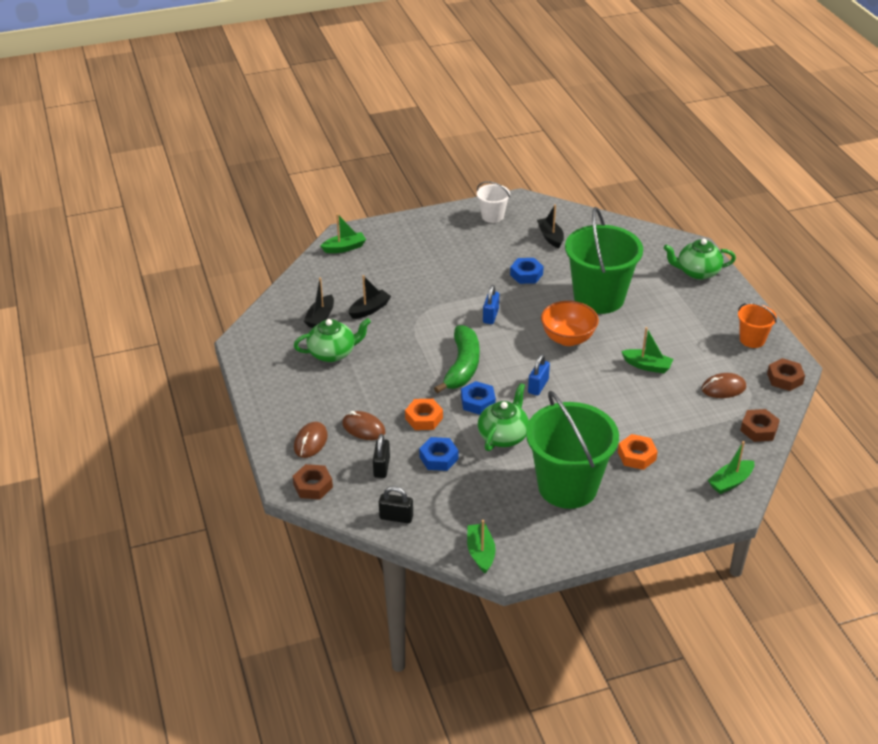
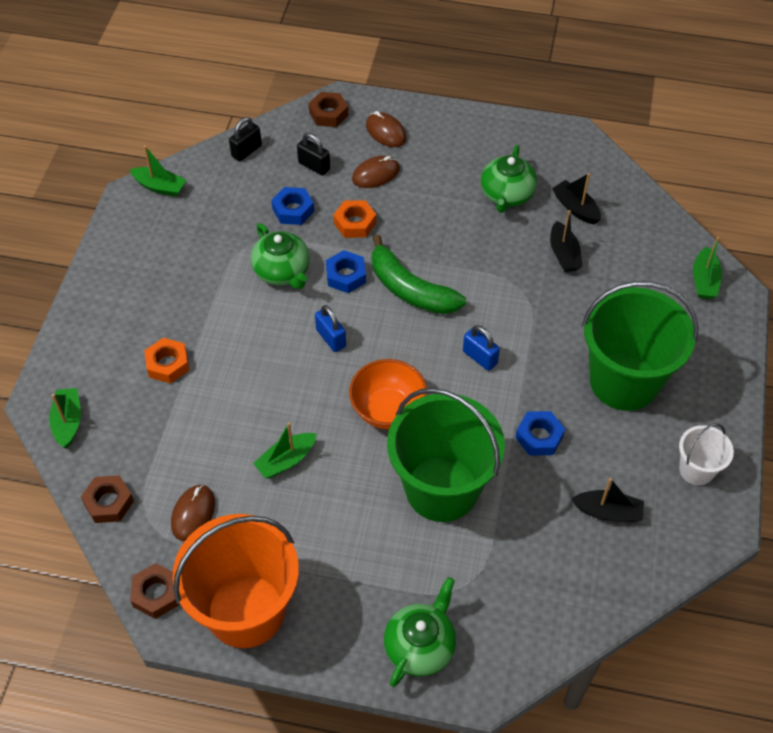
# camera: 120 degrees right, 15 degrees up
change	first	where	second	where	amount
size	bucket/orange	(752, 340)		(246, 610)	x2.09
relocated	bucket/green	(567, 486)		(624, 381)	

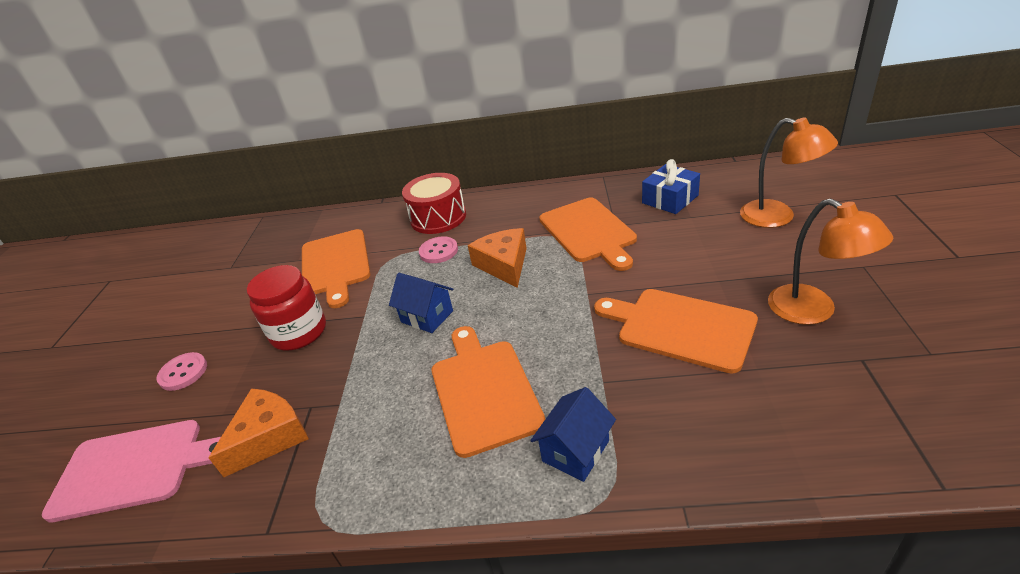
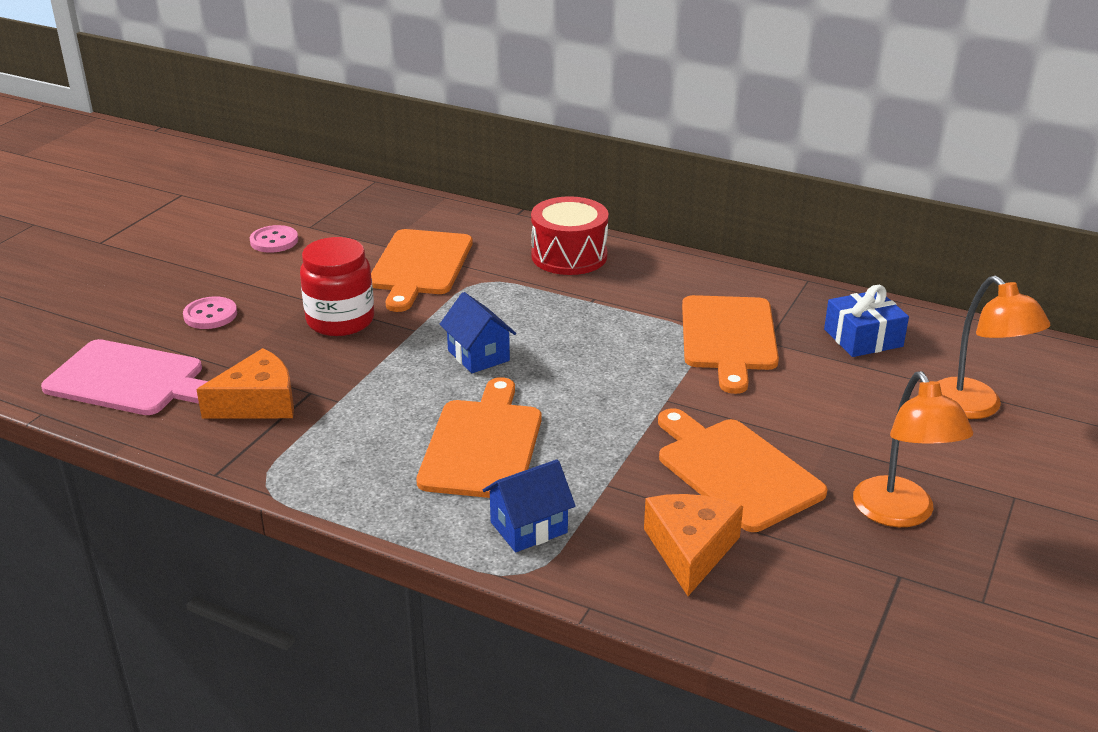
# camera: 20 degrees right, 5 degrees down
change	first	where	second	where	amount
relocated	button/pink	(438, 251)		(274, 241)	
relocated	cheese/orange	(504, 265)		(690, 550)	

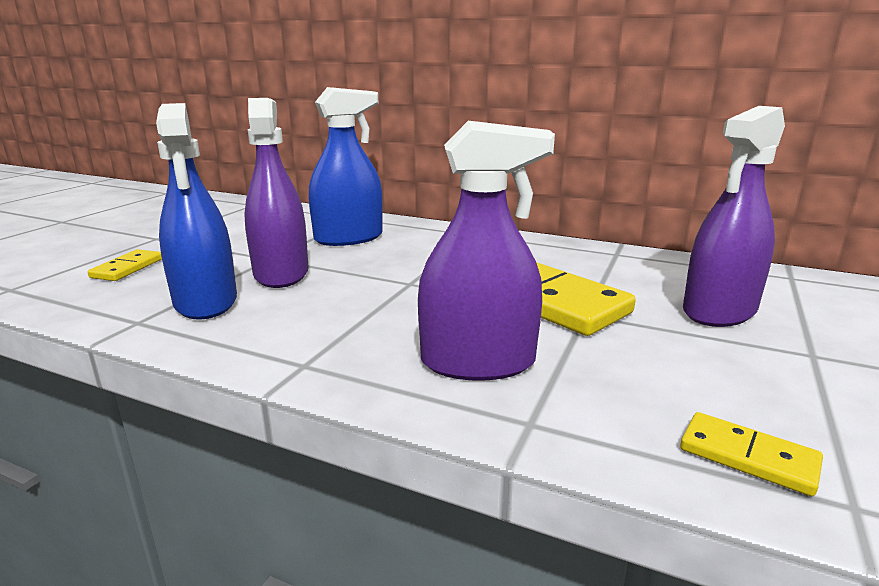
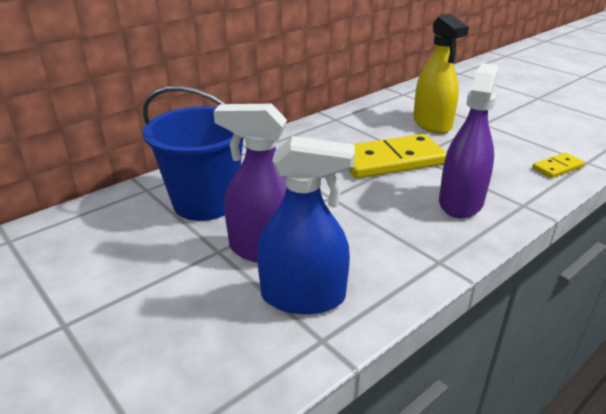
# camera: 65 degrees left, 10 degrees up
change	first	where	second	where	amount
exchanged	spray bottle/blue	(348, 238)	bucket/blue	(205, 202)	
colour	spray bottle/purple	(719, 311)	spray bottle/yellow	(432, 124)	
missing	domino/yellow	(127, 268)			

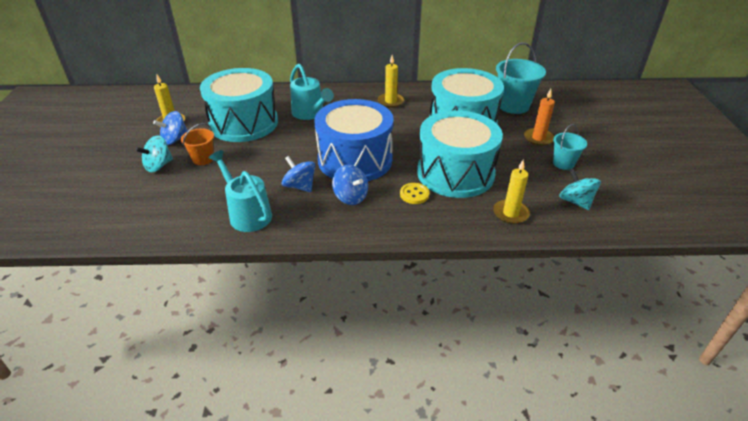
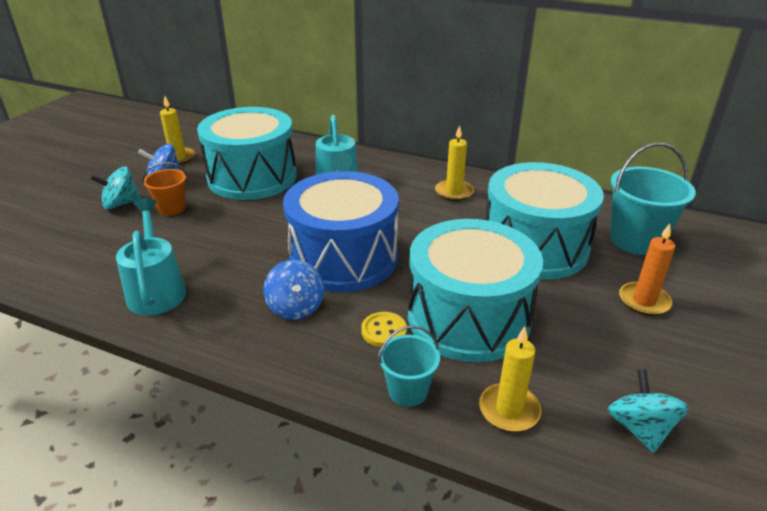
# camera: 25 degrees right, 5 degrees down
change	first	where	second	where	amount
relocated	bucket/turquoise	(563, 163)		(408, 391)	
missing	spinning top/blue	(300, 186)			

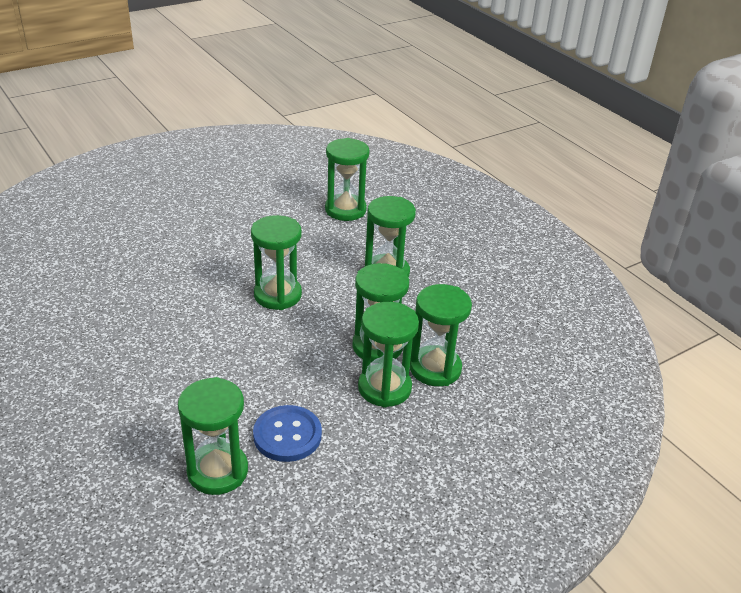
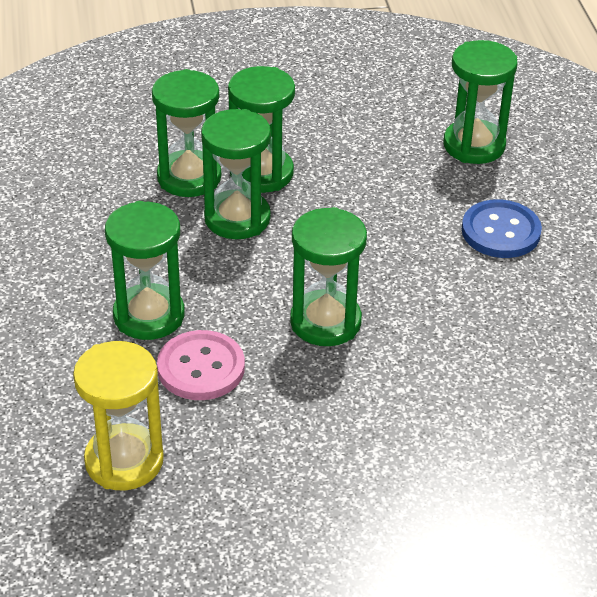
# camera: 155 degrees left, 5 degrees up
change	first	where	second	where	amount
colour	hourglass/green	(345, 210)	hourglass/yellow	(124, 461)	
appeared			button/pink	(201, 368)	
relocated	button/blue	(287, 435)		(501, 231)	

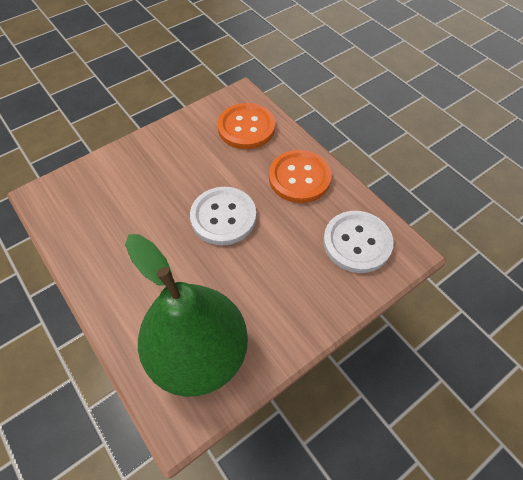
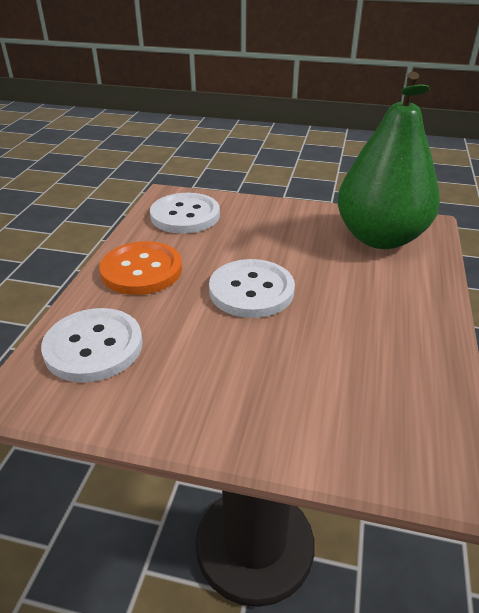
# camera: 130 degrees left, 20 degrees down
change	first	where	second	where	amount
colour	button/orange	(246, 128)	button/white	(93, 347)	

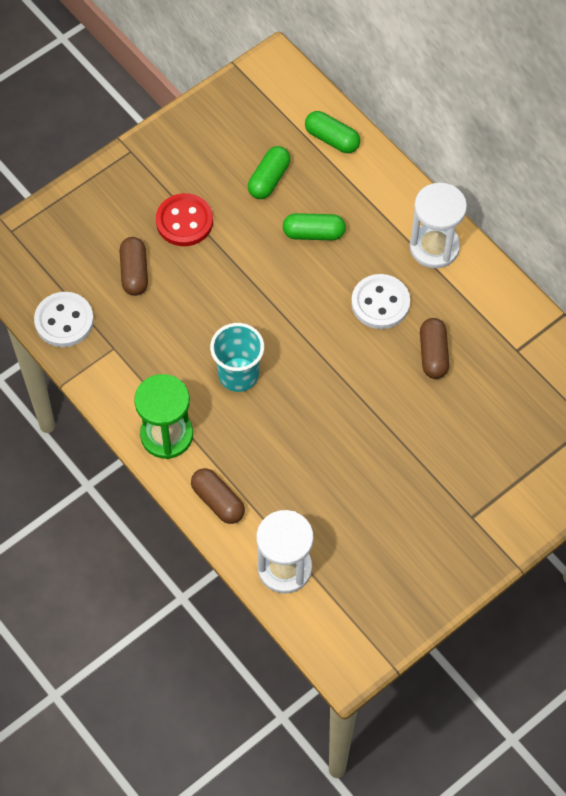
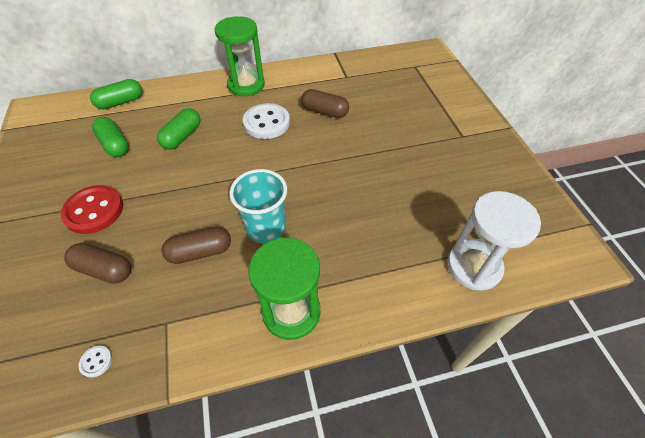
# camera: 65 degrees left, 10 degrees down
change	first	where	second	where	amount
size	button/white	(64, 321)		(96, 361)	x0.42
relocated	capsule/brown	(218, 501)		(200, 252)	
colour	hourglass/white	(434, 247)	hourglass/green	(246, 85)	

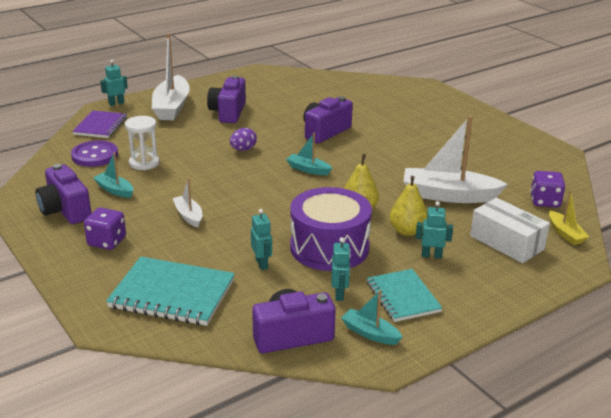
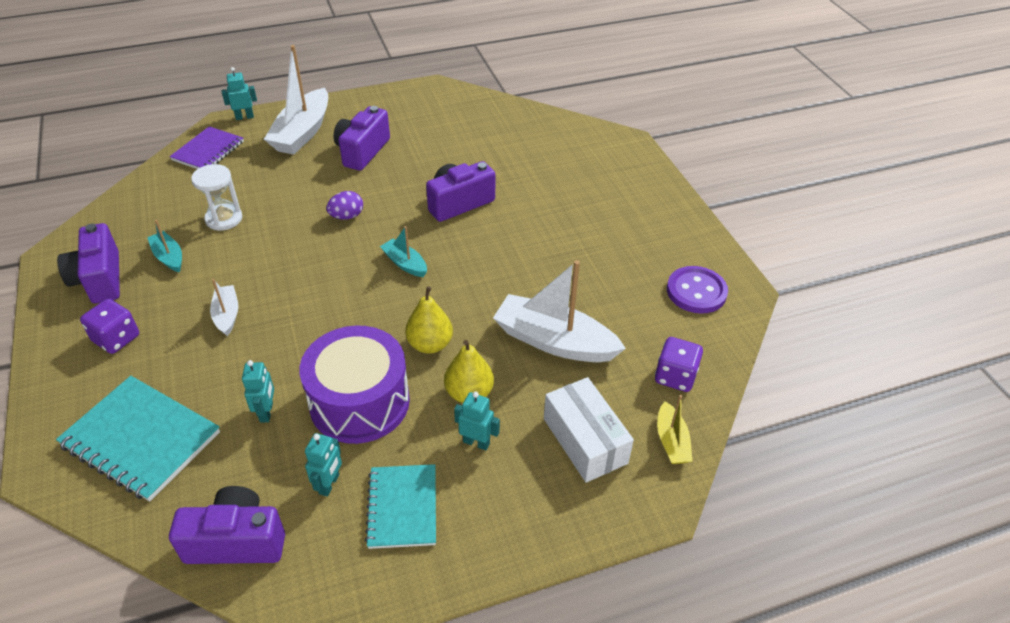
# camera: 15 degrees right, 15 degrees up
change	first	where	second	where	amount
relocated	button/purple	(95, 155)		(696, 291)	
missing	boat/turquoise	(370, 333)			

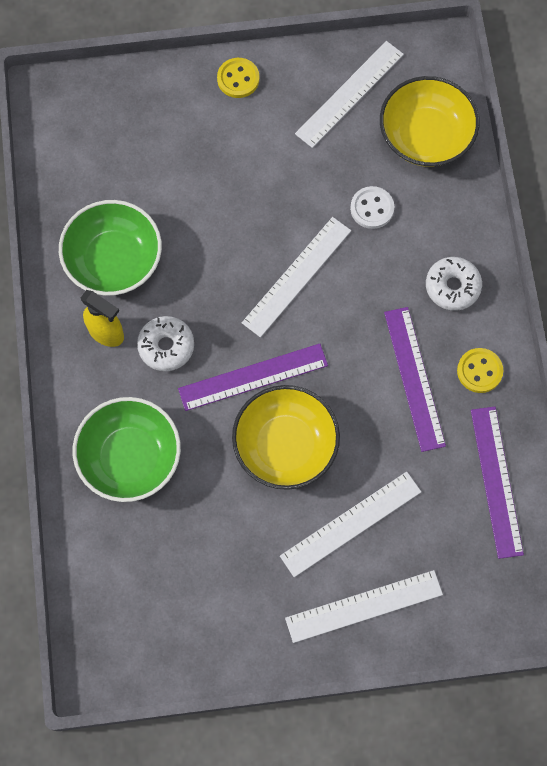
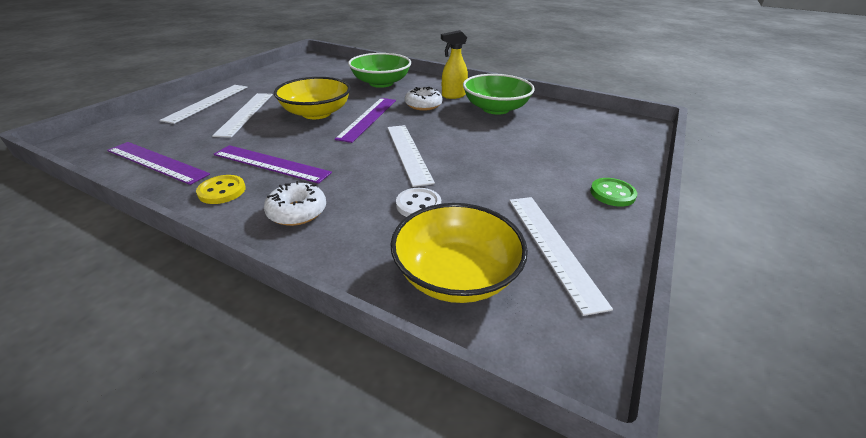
# camera: 125 degrees right, 35 degrees down
change	first	where	second	where	amount
colour	button/yellow	(238, 79)	button/green	(612, 194)	

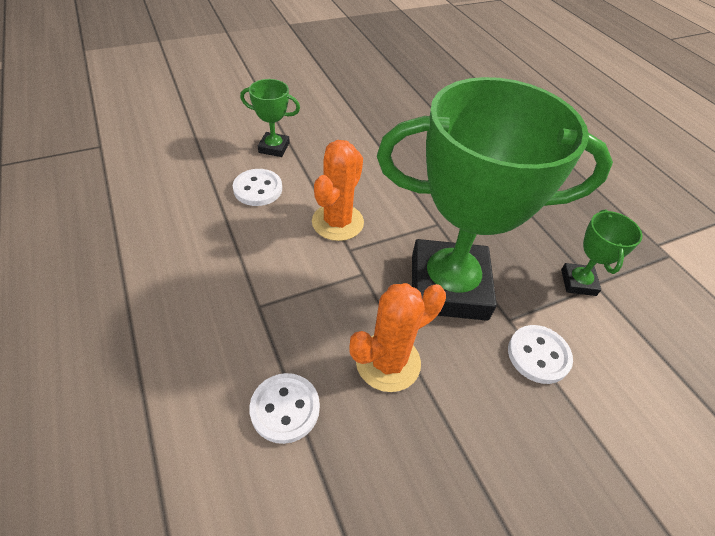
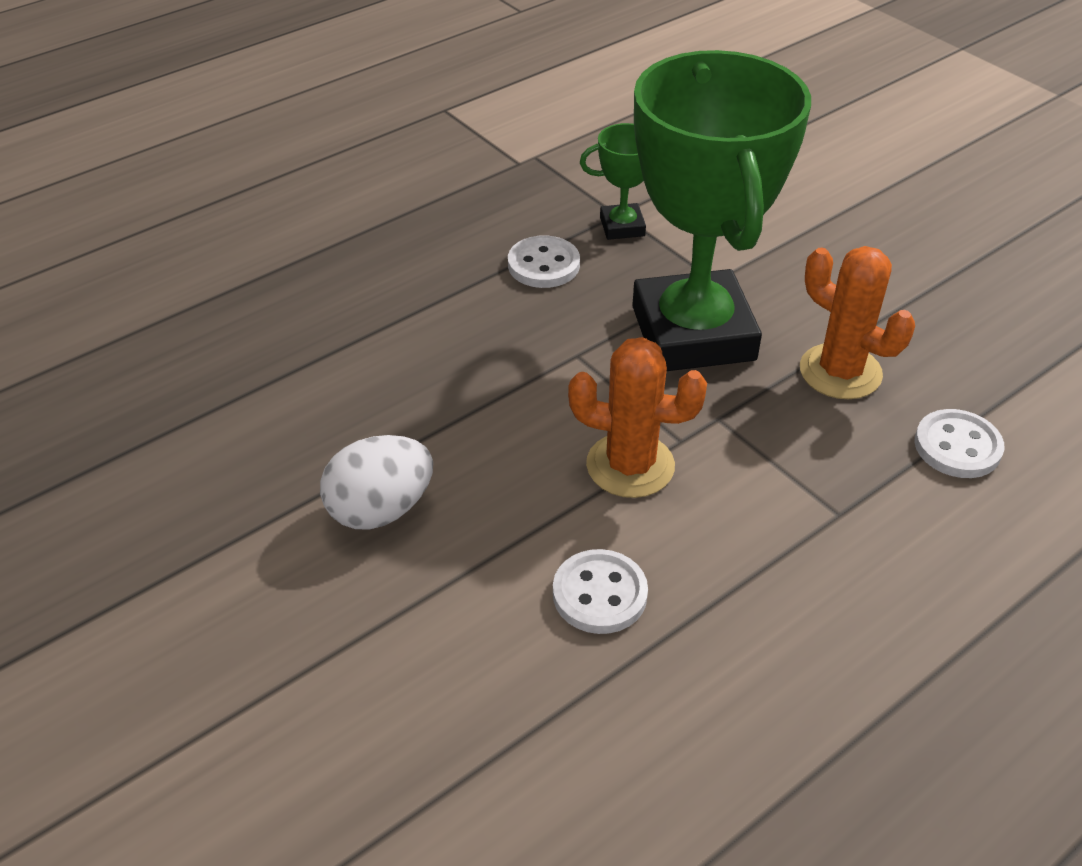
# camera: 100 degrees left, 5 degrees down
change	first	where	second	where	amount
appeared			egg/white	(380, 509)	
relocated	button/white	(538, 355)		(543, 265)	
missing	trophy/green	(274, 148)			

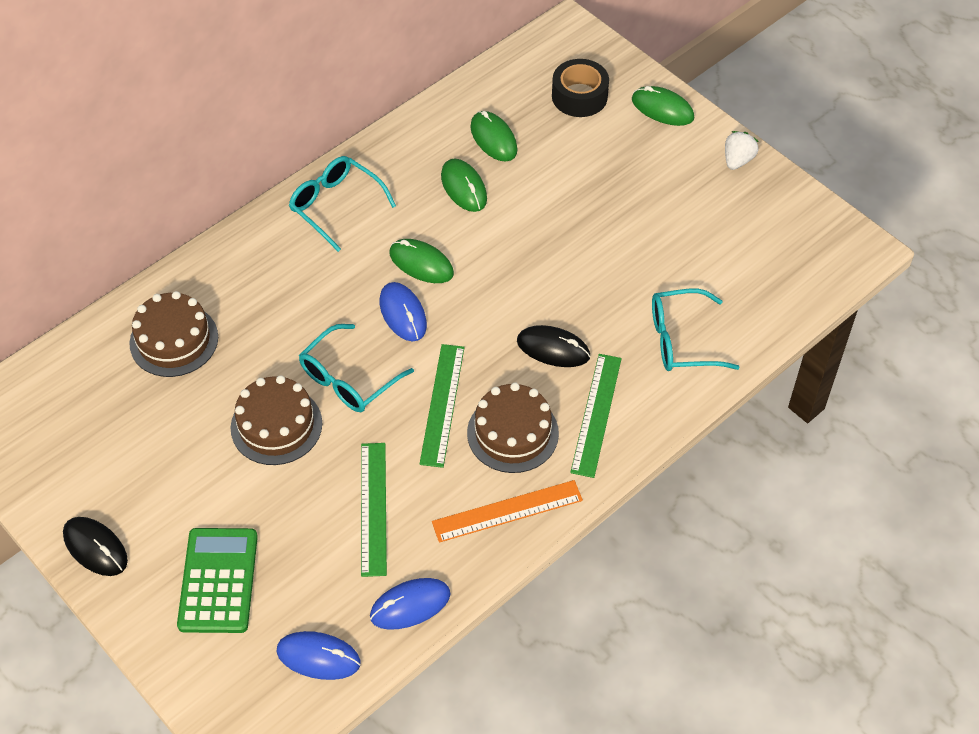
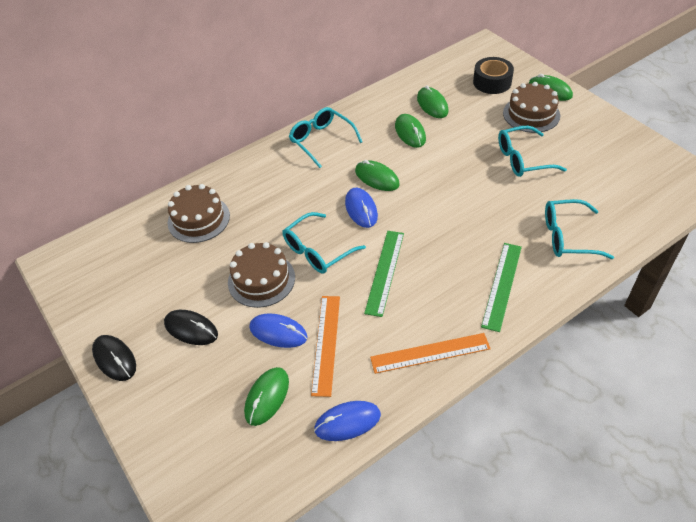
# camera: 10 degrees right, 5 degrees down
change	first	where	second	where	amount
relocated	mouse/black	(553, 349)		(191, 329)	
appeared			mouse/green	(267, 397)	
relocated	mouse/blue	(318, 657)		(278, 332)	
colour	ruler/green	(373, 508)	ruler/orange	(326, 344)	
appeared			glasses/turquoise	(523, 159)	
relocated	cake/brown	(512, 433)		(531, 114)	
missing	calculator/green	(218, 581)			
missing	strawberry/white	(737, 160)			

